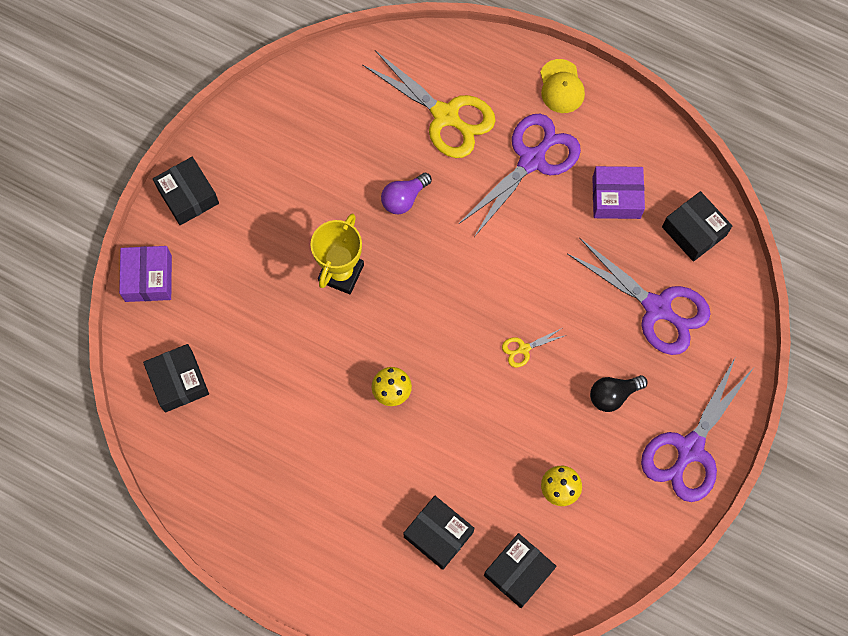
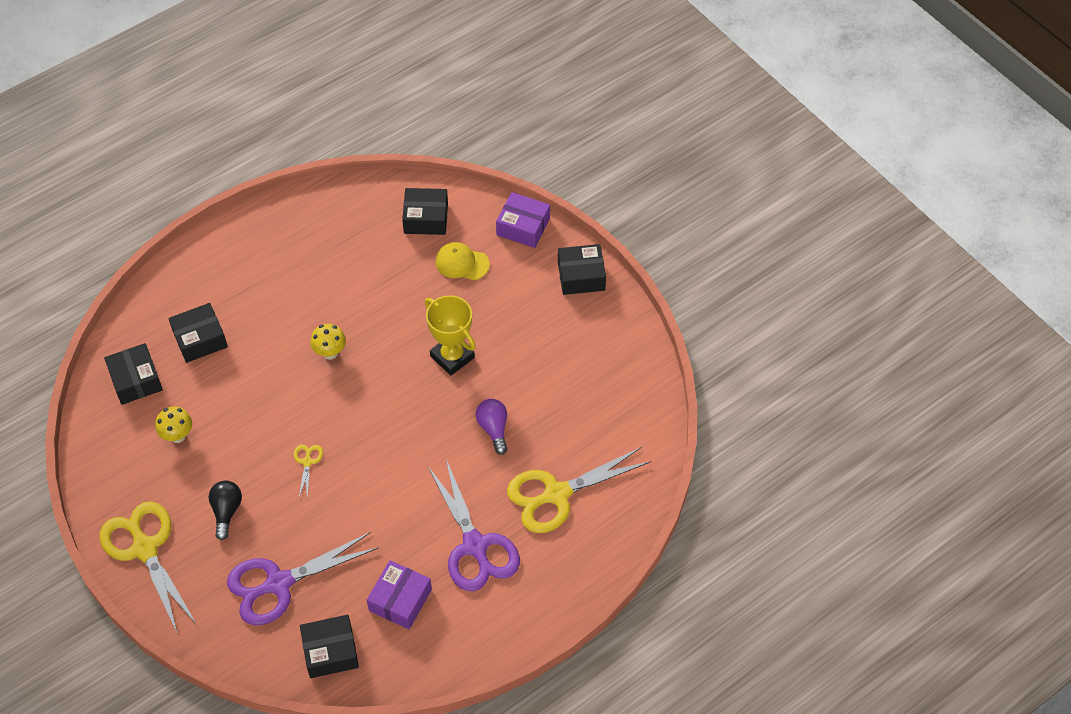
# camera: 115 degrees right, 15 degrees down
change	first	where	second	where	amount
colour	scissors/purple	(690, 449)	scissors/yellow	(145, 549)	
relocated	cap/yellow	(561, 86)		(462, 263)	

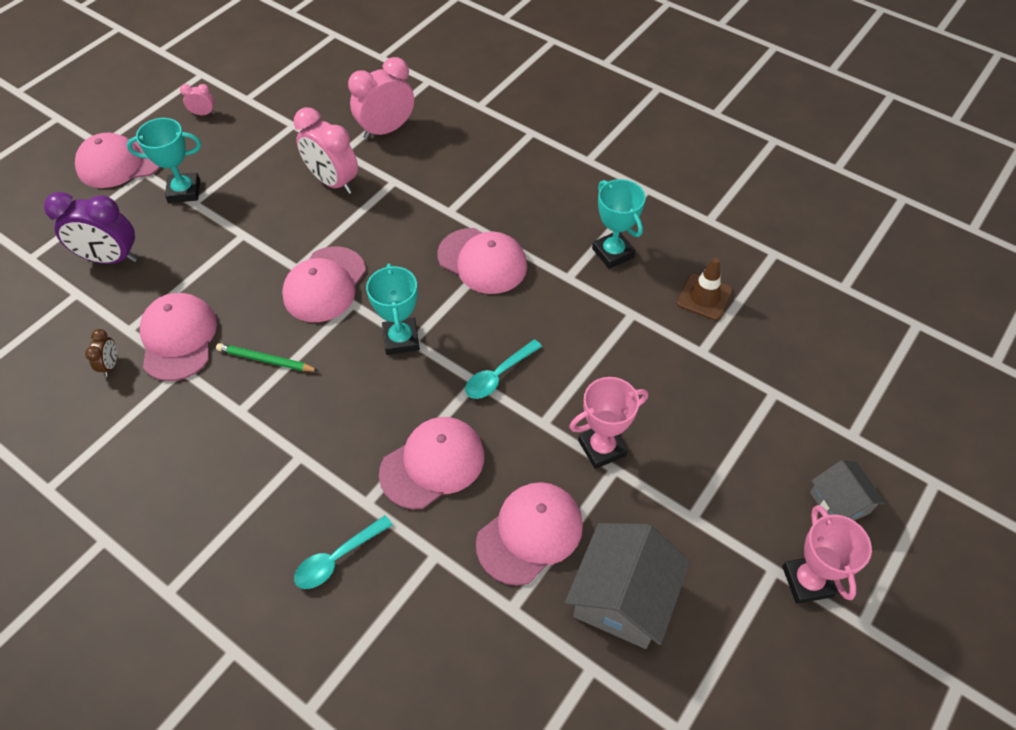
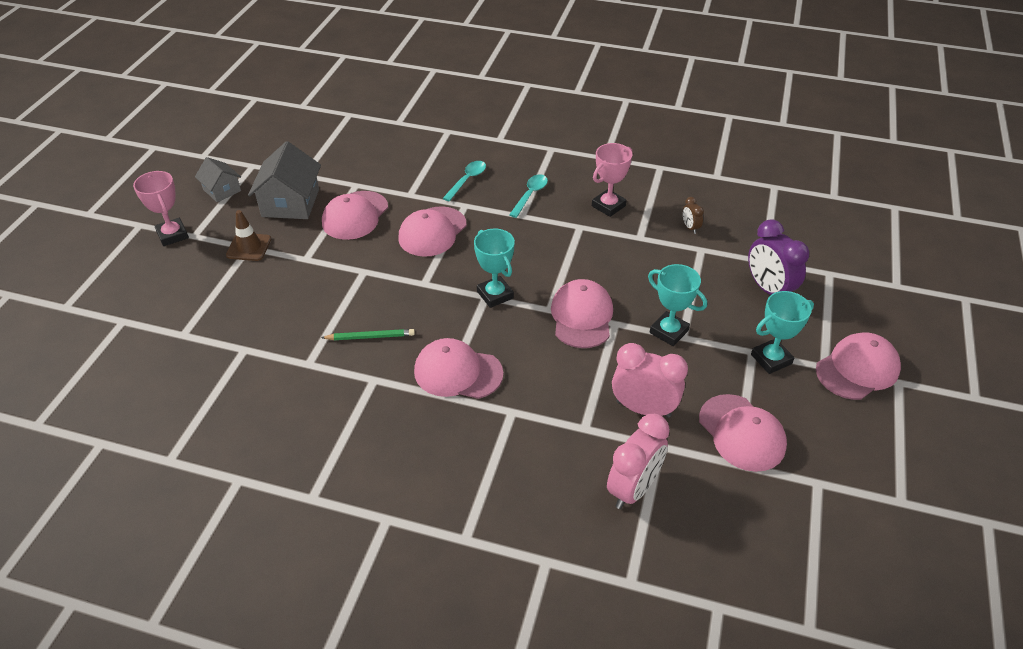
# camera: 160 degrees right, 10 degrees down
change	first	where	second	where	amount
relocated	house/grey	(839, 502)		(222, 190)	
relocated	traffic cone/brown	(704, 297)		(249, 247)	
relocated	pencil/green	(266, 360)		(370, 337)	
relocated	spoon/turquoise	(498, 375)		(530, 195)	
relocated	trophy/pink	(602, 448)		(608, 206)	
relocated	trophy/turquoise	(613, 253)		(669, 332)	
relocated	cap/pink	(178, 338)		(742, 433)	
spun	clock/purple	(110, 258)		(768, 289)	105 degrees counterclockwise
missing	clock/pink	(203, 114)			

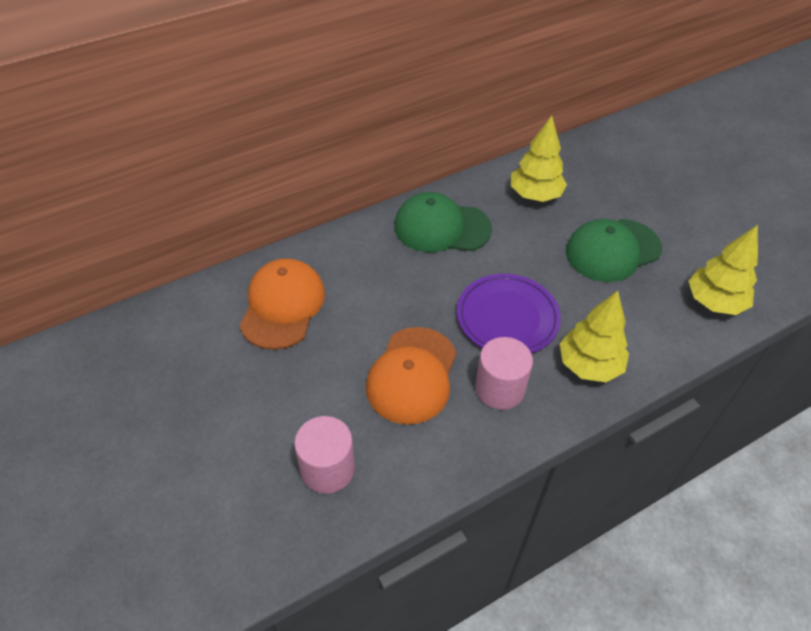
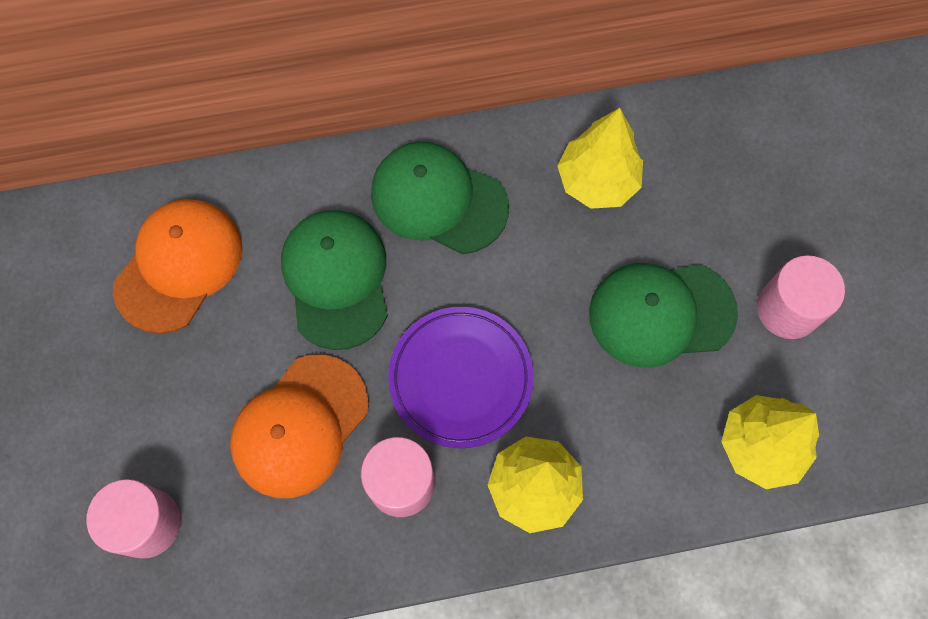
# camera: 20 degrees right, 20 degrees up
change	first	where	second	where	amount
appeared			cap/green	(336, 279)	
appeared			cylinder/pink	(787, 309)	

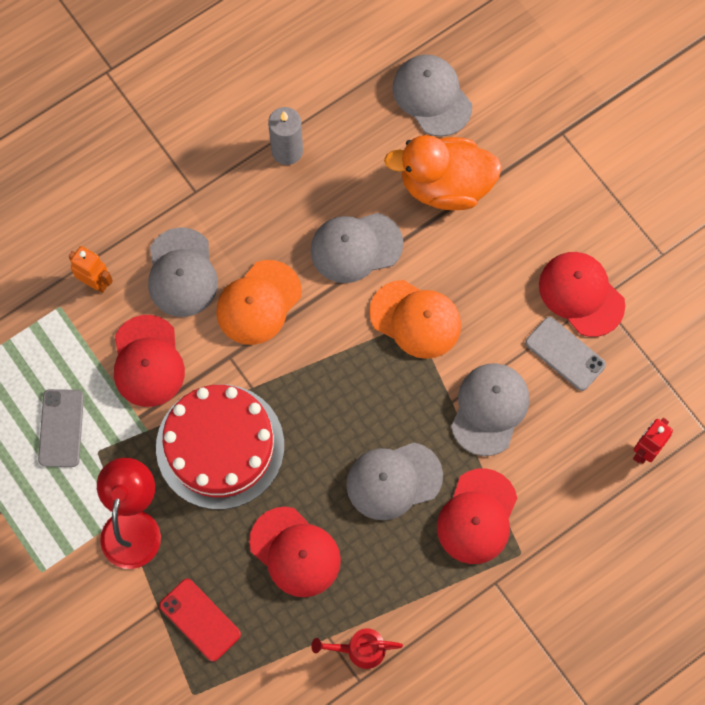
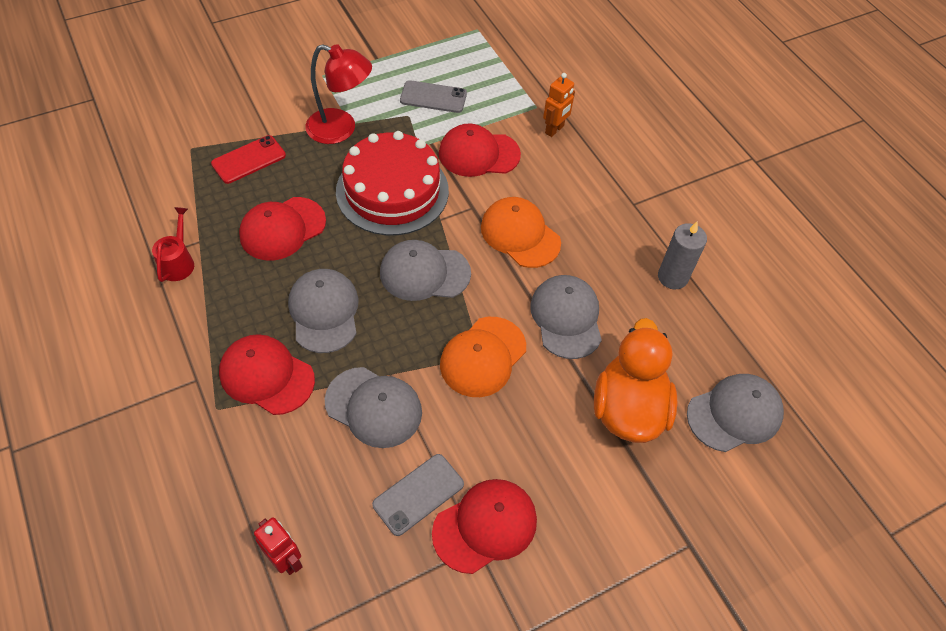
# camera: 95 degrees right, 15 degrees down
change	first	where	second	where	amount
relocated	cap/grey	(182, 273)		(424, 273)	

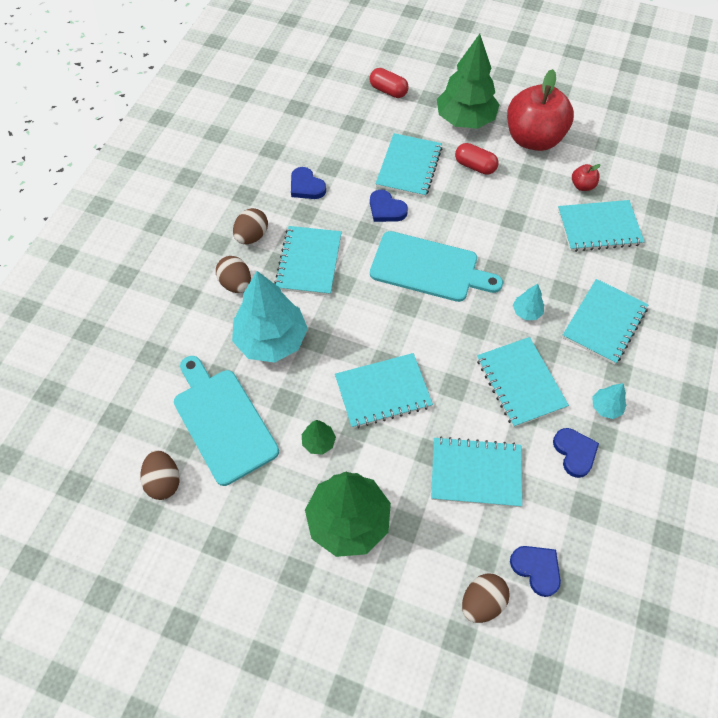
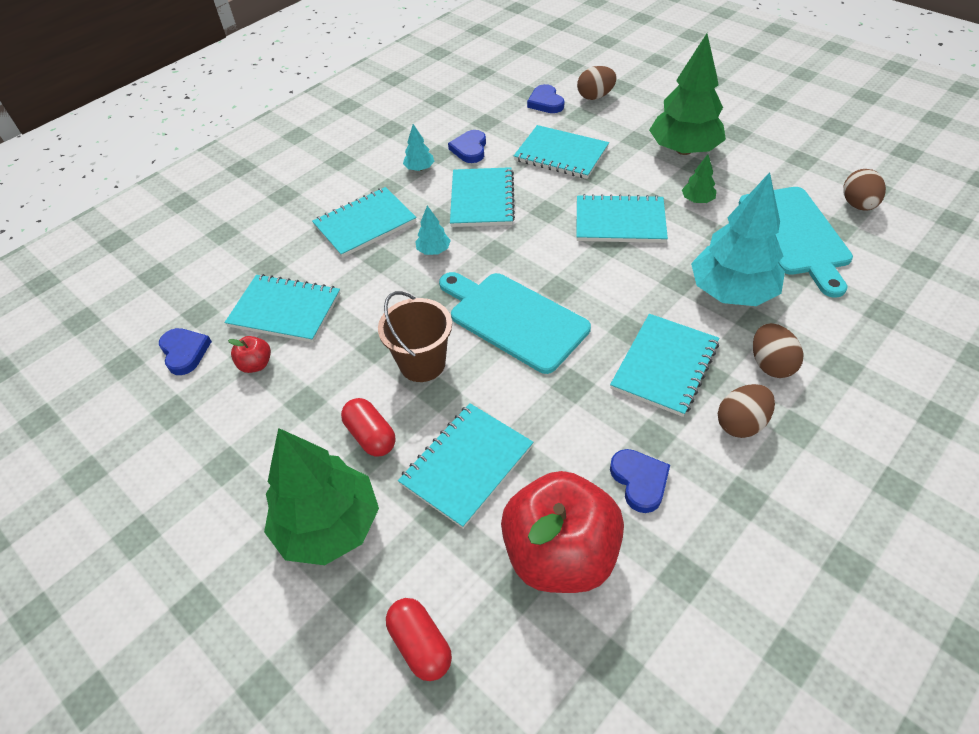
# camera: 155 degrees left, 10 degrees down
change	first	where	second	where	amount
relocated	heart/blue	(386, 209)		(184, 352)	
appeared			bucket/brown	(422, 363)	
relocated	apple/red	(533, 139)		(560, 554)	

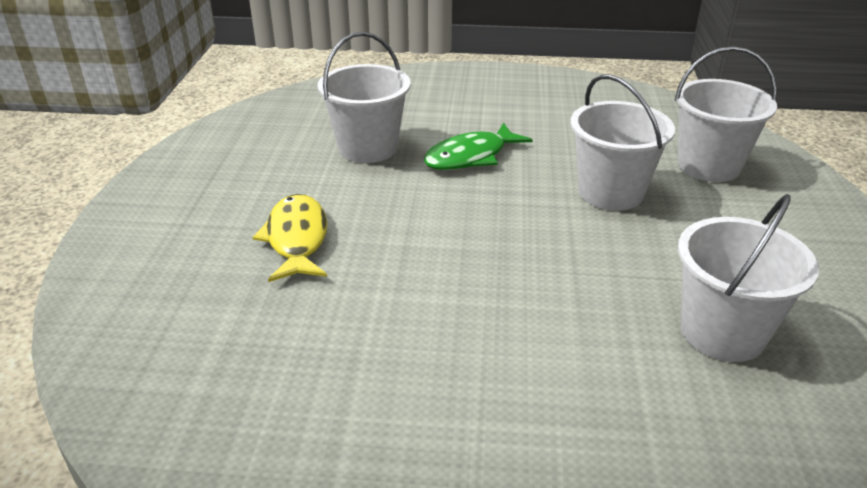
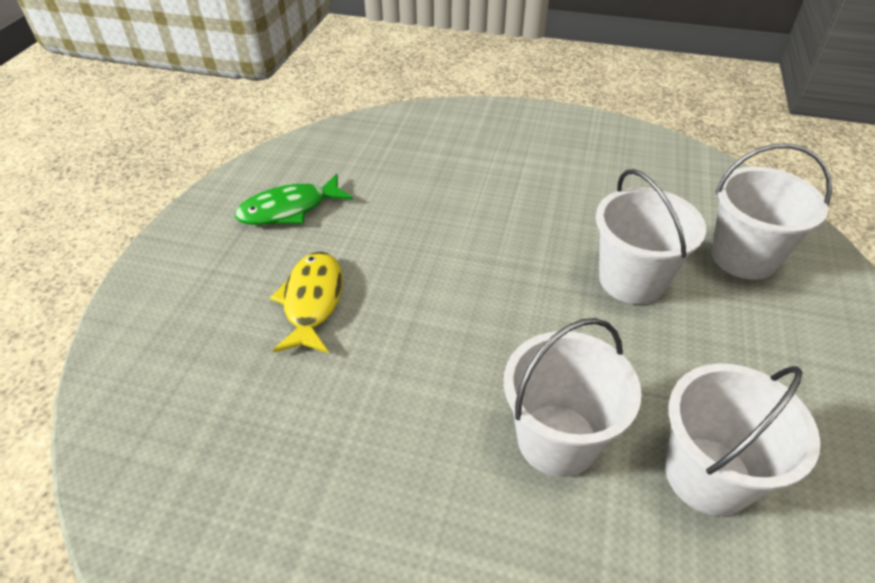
# camera: 10 degrees right, 10 degrees up
change	first	where	second	where	amount
relocated	fish/green	(471, 157)		(289, 209)	
relocated	bucket/white	(368, 148)		(557, 439)	

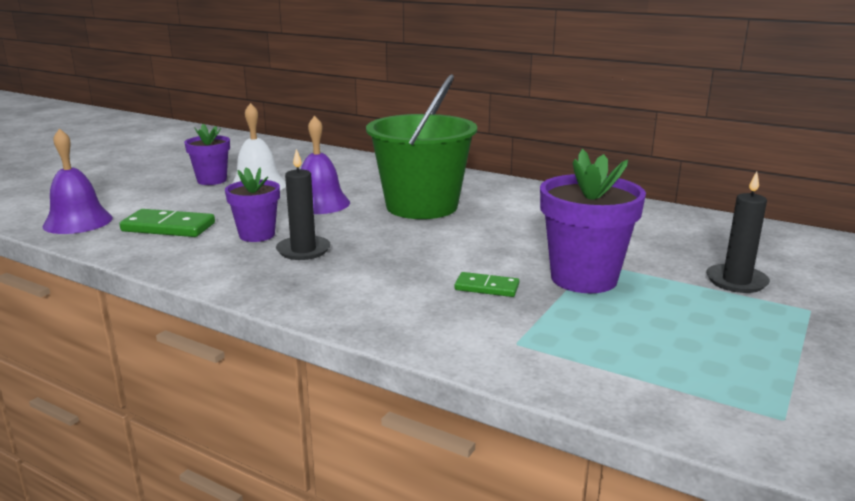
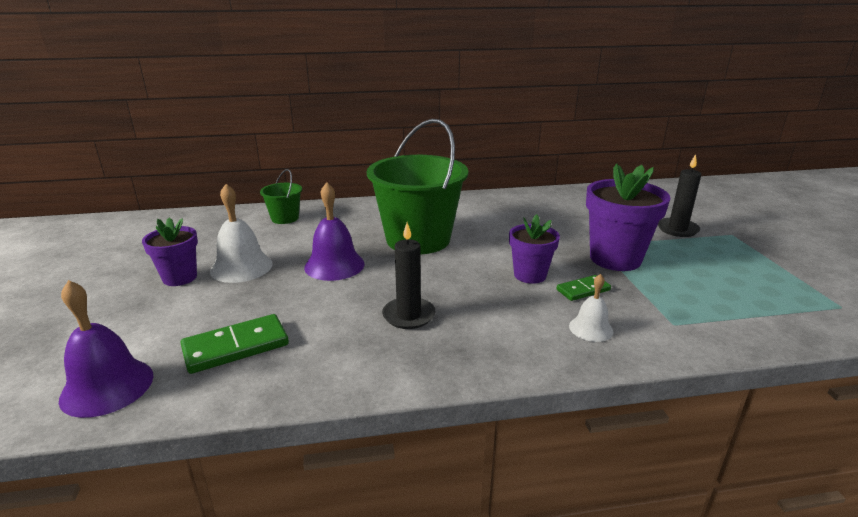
# camera: 40 degrees left, 5 degrees up
change	first	where	second	where	amount
appeared			bucket/green	(285, 218)	
relocated	flower pot/purple	(257, 235)		(530, 275)	
appeared			bell/white	(591, 328)	

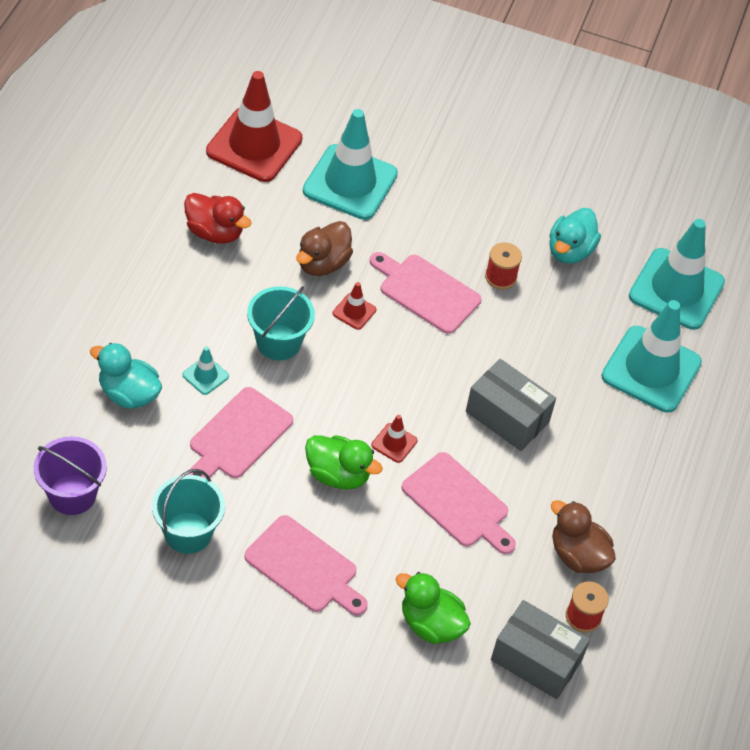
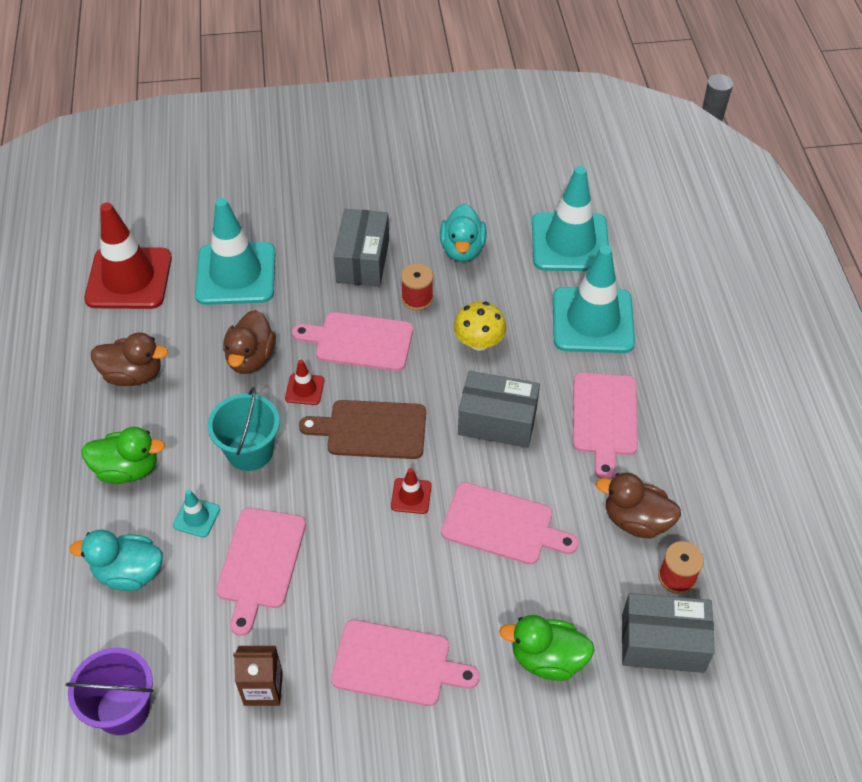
# camera: 20 degrees left, 0 degrees up
change	first	where	second	where	amount
relocated	duck/green	(338, 475)		(127, 469)	
colour	duck/red	(215, 232)	duck/brown	(133, 375)	
exchanged	bucket/turquoise	(188, 533)	carton/brown	(263, 688)	
appeared			cutting board/brown	(372, 429)	
appeared			box/grey	(363, 261)	
appeared			mushroom/yellow	(479, 342)	
appeared			cutting board/pink	(604, 418)	

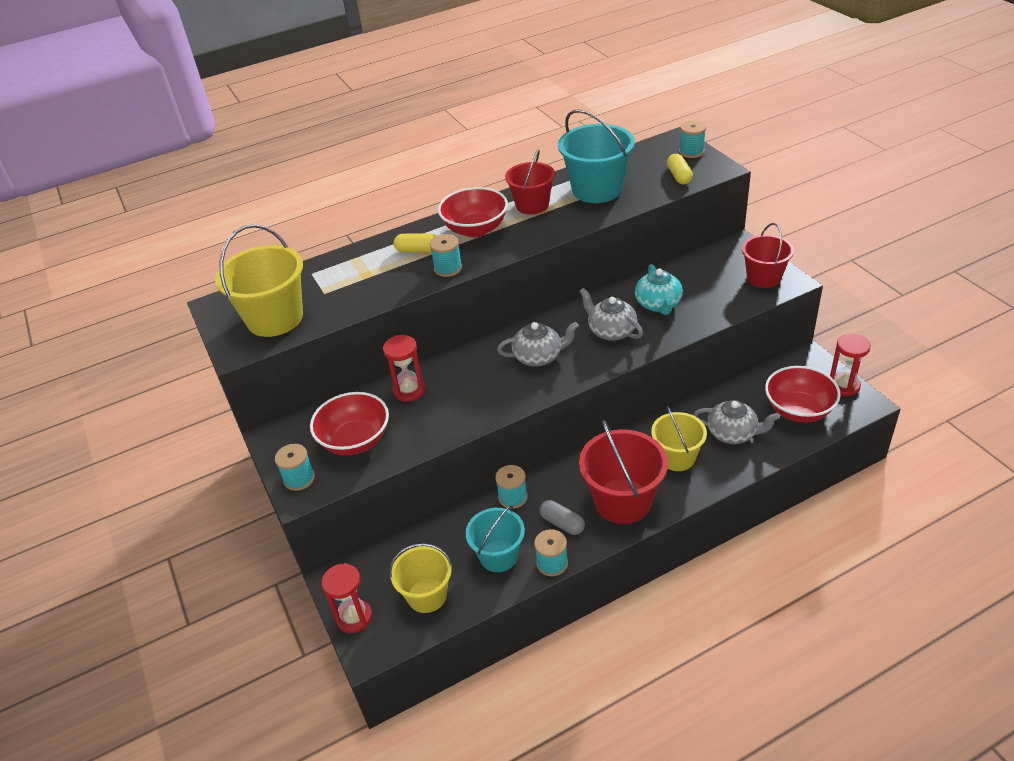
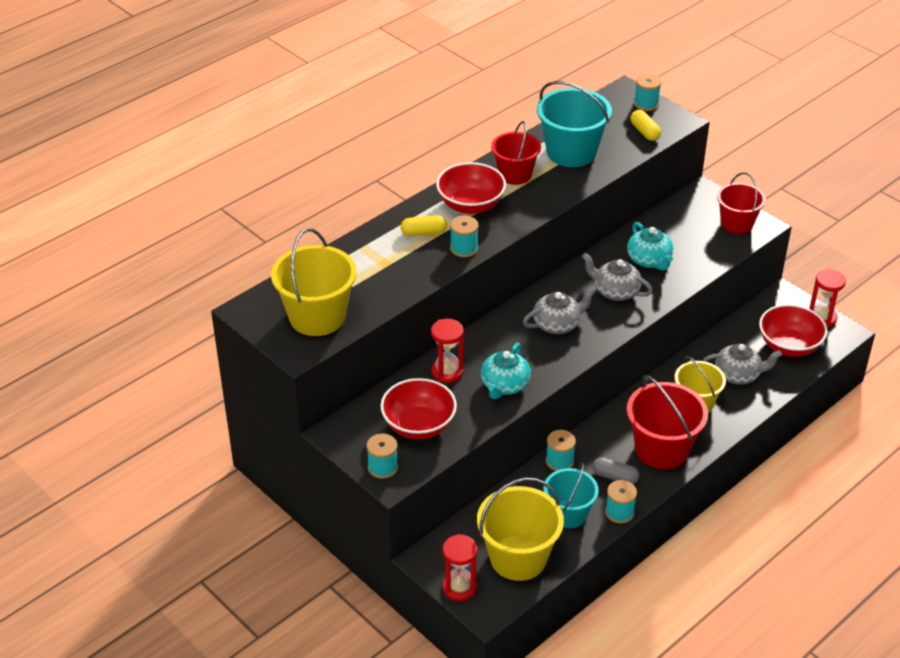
# camera: 20 degrees left, 0 degrees up
change	first	where	second	where	amount
size	bucket/yellow	(427, 595)		(518, 558)	x1.52
appeared			teapot/turquoise	(504, 385)	

